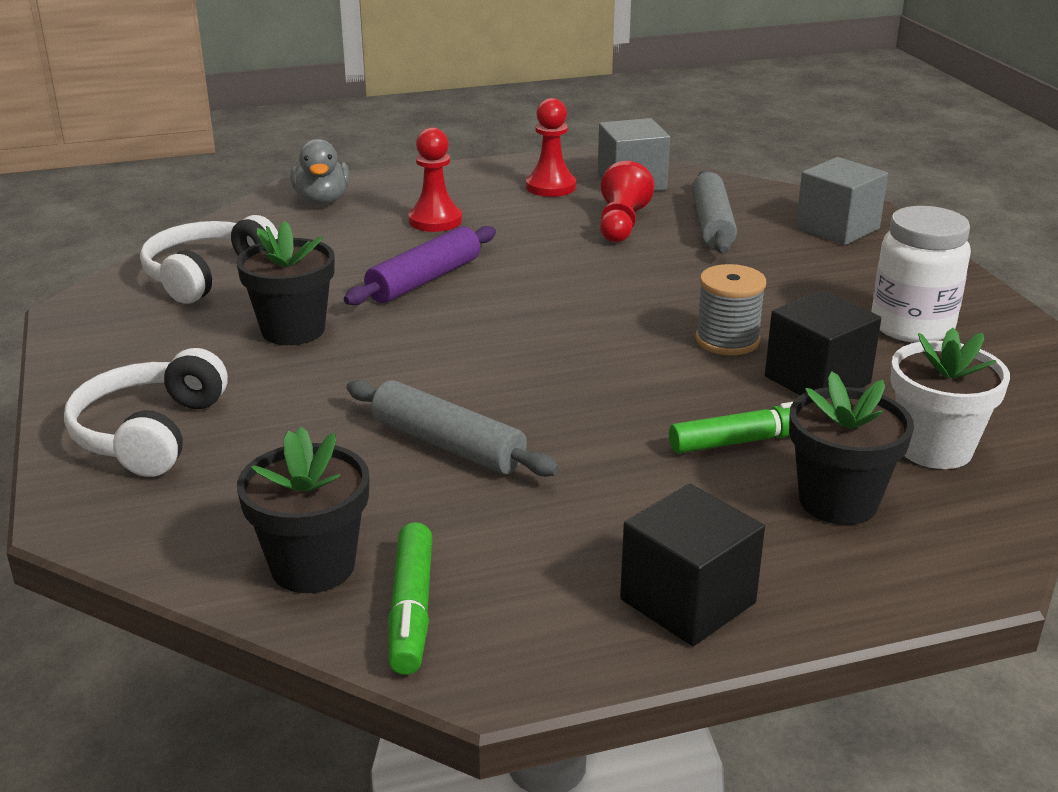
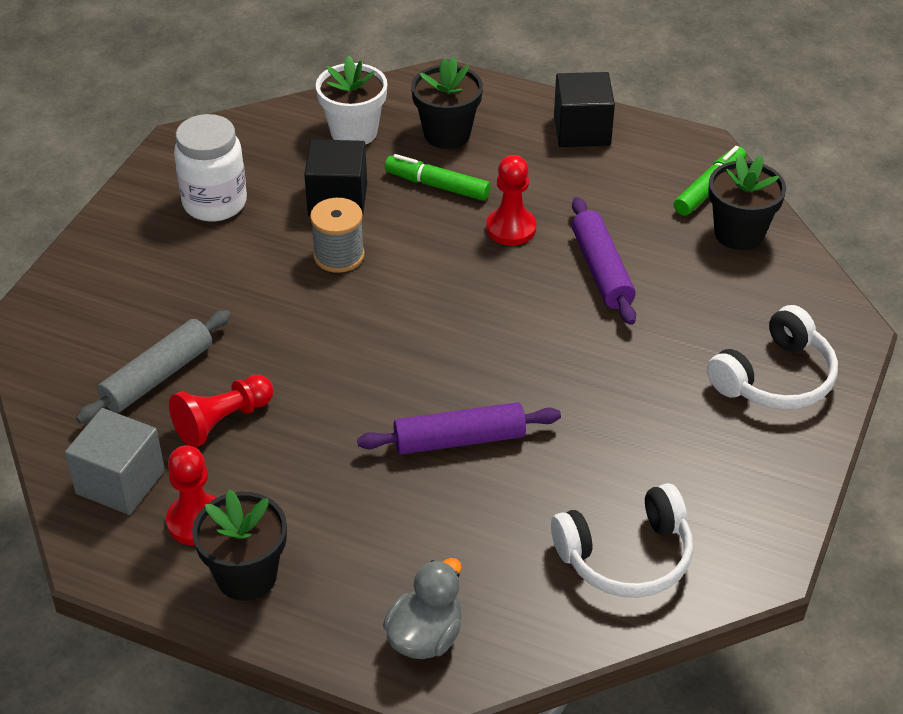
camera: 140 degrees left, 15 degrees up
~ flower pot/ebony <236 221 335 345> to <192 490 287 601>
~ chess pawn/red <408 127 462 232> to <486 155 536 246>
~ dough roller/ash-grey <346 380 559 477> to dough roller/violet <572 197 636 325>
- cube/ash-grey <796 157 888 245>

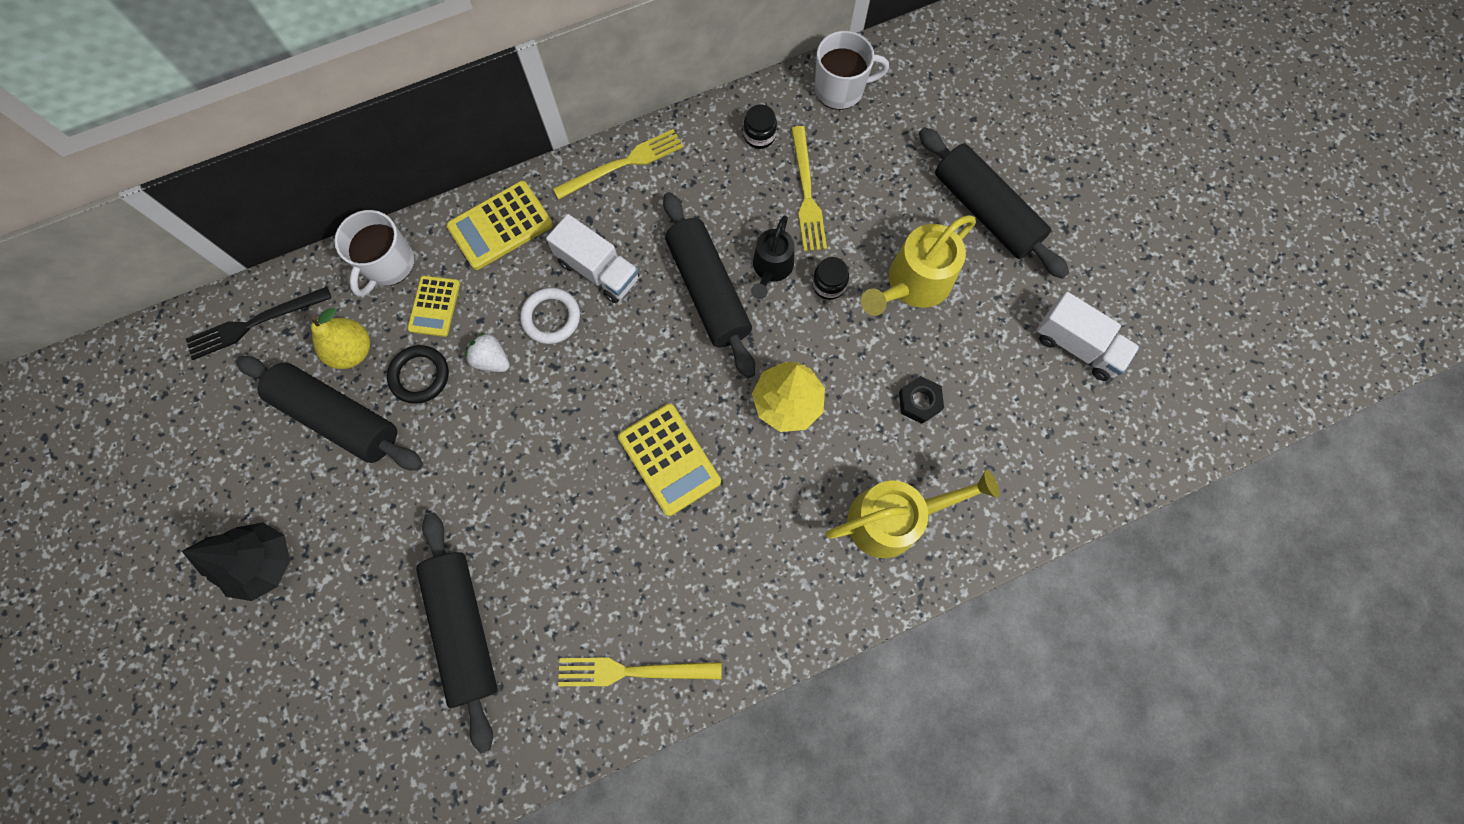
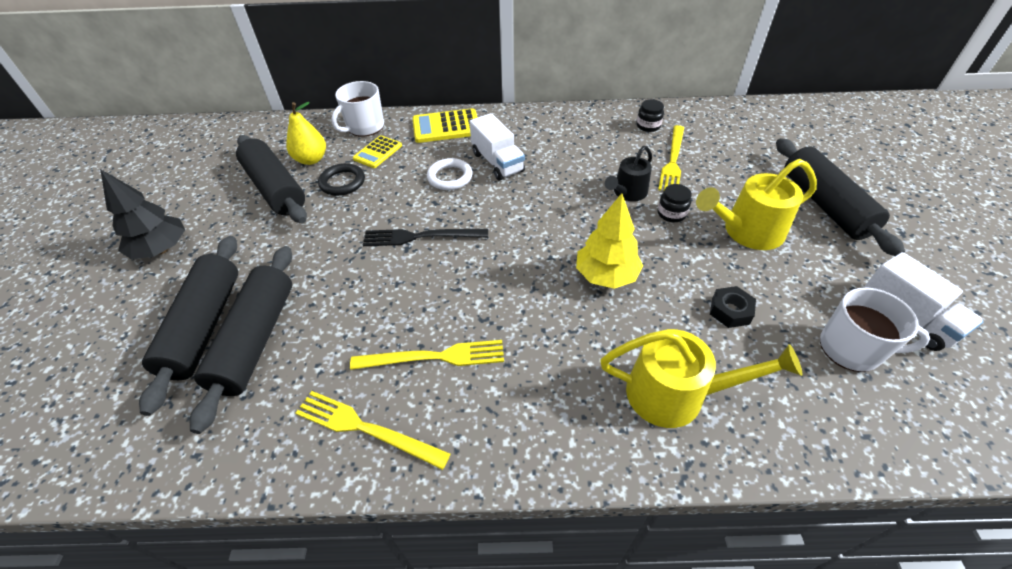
camera: 25 degrees right, 25 degrees down
~ dough roller/ebony <663 192 755 378> to <139 236 238 416>
~ dinner fork/golden <553 129 684 199> to <350 340 504 370>
~ dinner fork/ebony <186 287 331 360> to <363 229 488 246>
~ coffee mug/snow-white <815 31 889 110> to <820 287 930 372>
- toy strawberry/snow-white <465 333 510 372>
- adding machine/golden <618 404 721 516>

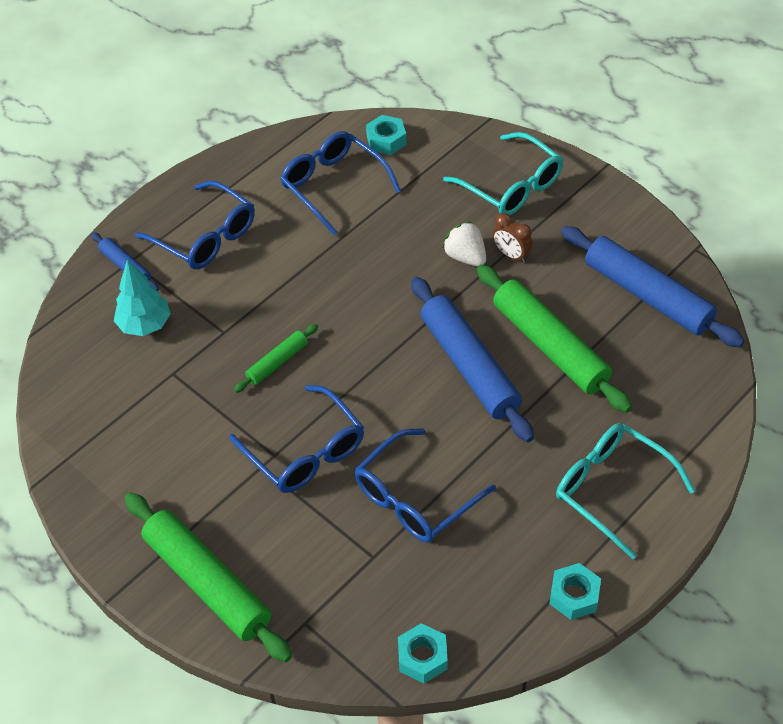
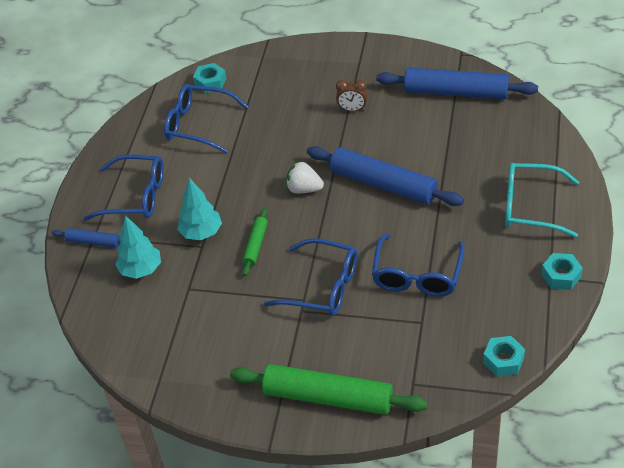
camera: 30 degrees left, 5 degrees down
+ fir tree/turquoise <177 178 222 240>
~ toy strawberry/snow-white <442 221 486 267> to <286 161 324 194>
- glasses/turquoise <443 132 563 215>
- dough roller/green <477 265 632 413>

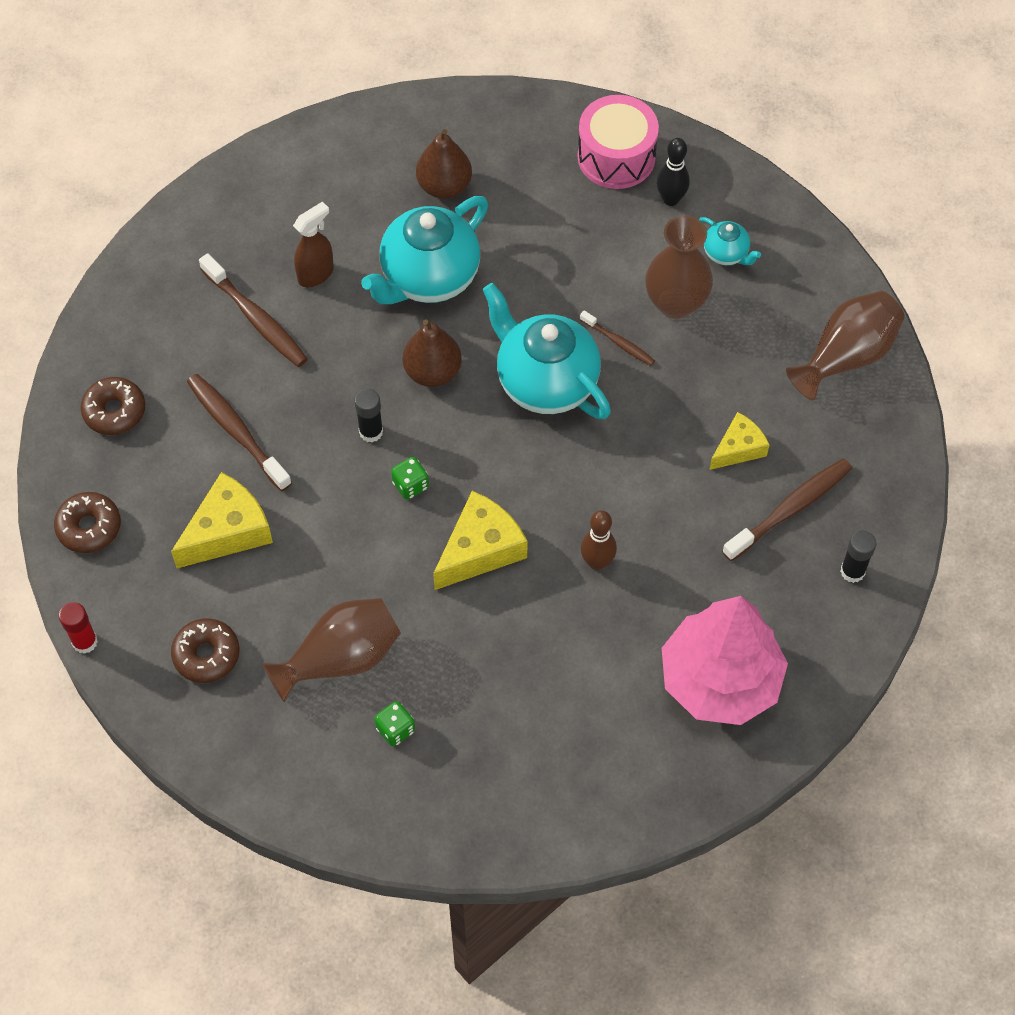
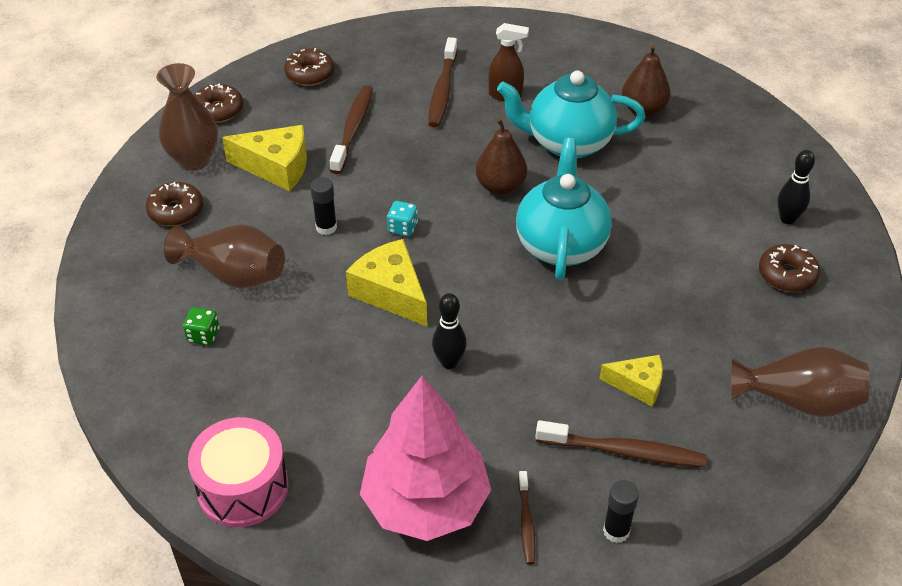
camera: 50 degrees right, 15 degrees down
~ flower vase/russet <645 215 713 319> to <157 63 218 171>
~ snare drum/rosy <577 95 659 189> to <188 417 289 527>
~ glue stick/ebony <354 389 383 442> to <310 177 337 235>
~ cheese wedge/golden <433 491 528 590> = <346 239 427 326> 135 degrees counterclockwise
~ game die/green <391 457 429 500> to game die/turquoise <387 201 418 236>
~ bowling pin/russet <580 510 617 570> to bowling pin/ebony <432 293 467 369>
~ toothbrush/russet <580 310 655 366> to <518 471 536 565>
~ tea pot/turquoise <699 217 761 265> to glazed donut/russet <759 244 820 292>
- glue stick/red <59 602 98 654>

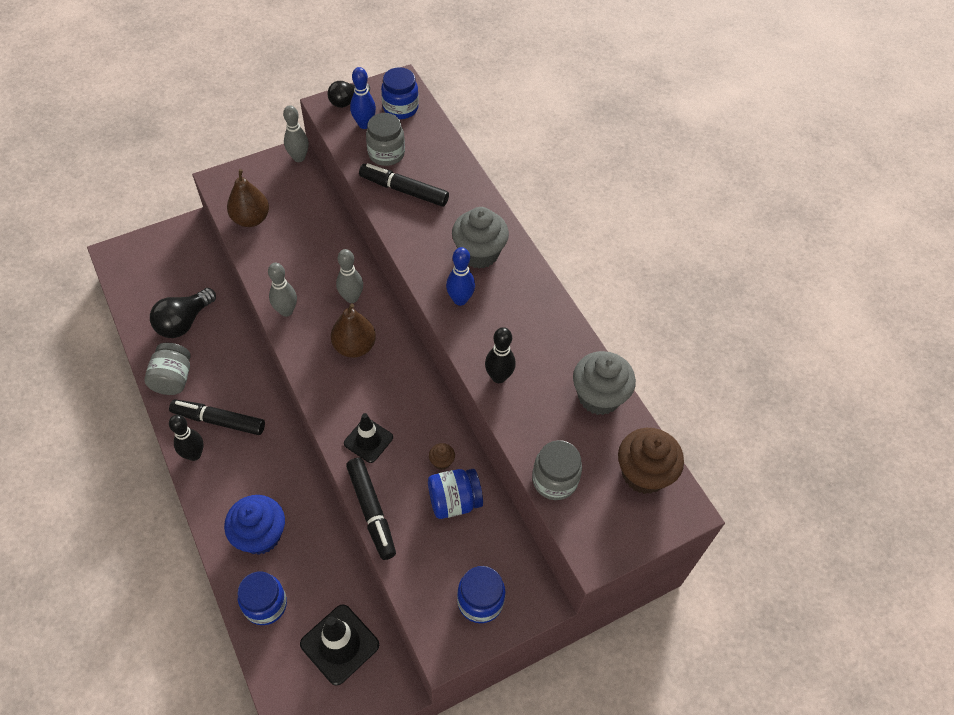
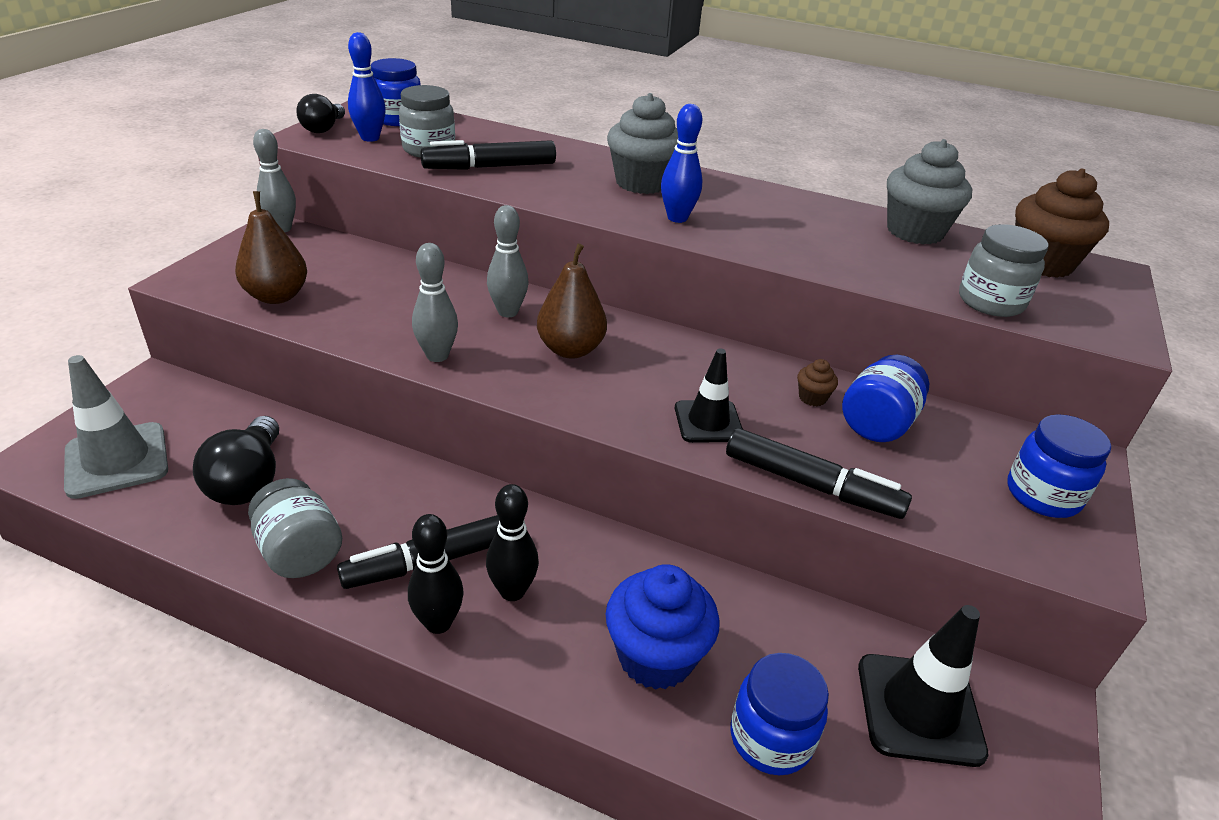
camera: 40 degrees left, 20 degrees down
+ road cone/ash-grey <64 355 168 499>
~ bowling pin/ebony <485 327 516 383> to <486 484 539 601>

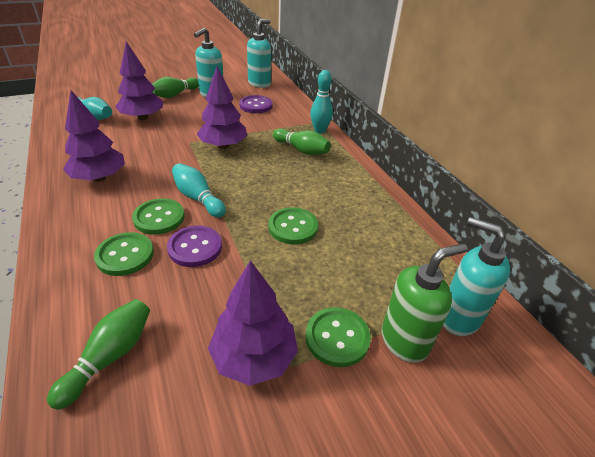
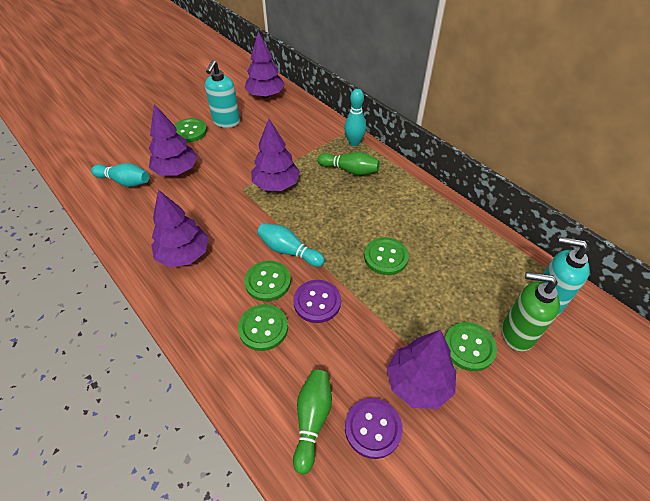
camera: 15 degrees left, 10 degrees up
~ bowling pin/green <152 77 199 98> to shirt button/green <174 118 207 143>
~ soap dispenser/turquoise <247 19 271 88> to fir tree/violet <245 31 285 98>
~ shirt button/violet <239 95 273 113> to <345 398 403 459>
~ soap dispenser/green <382 243 467 363> = <502 272 560 352> 120 degrees counterclockwise

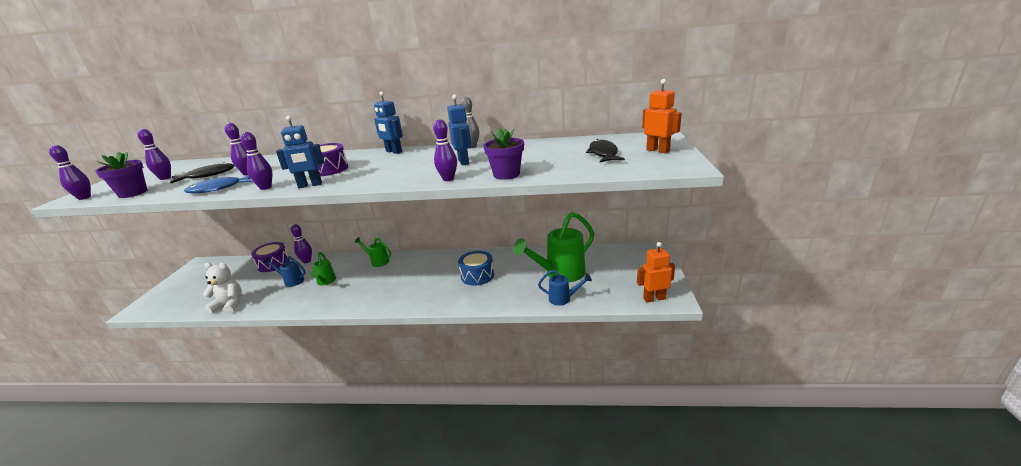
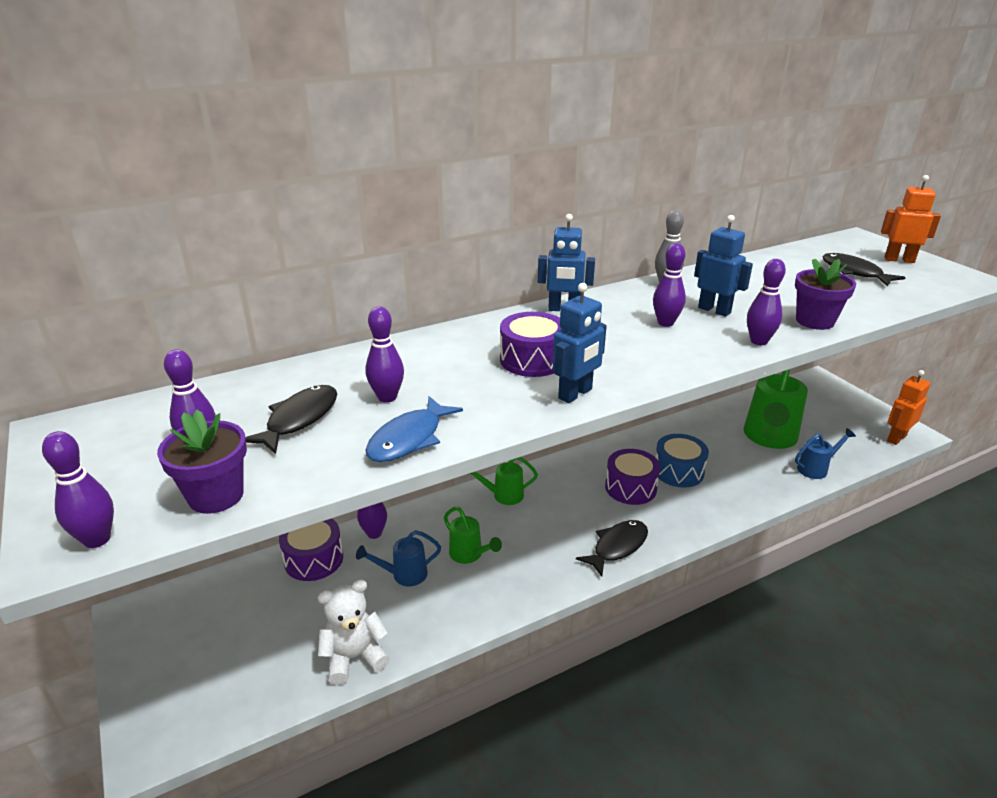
camera: 35 degrees left, 5 degrees up
+ toy fish/ebony <576 520 648 577>
+ snare drum/violet <605 449 661 505>
~ bowling pin/violet <240 132 272 190> to <653 243 686 327>

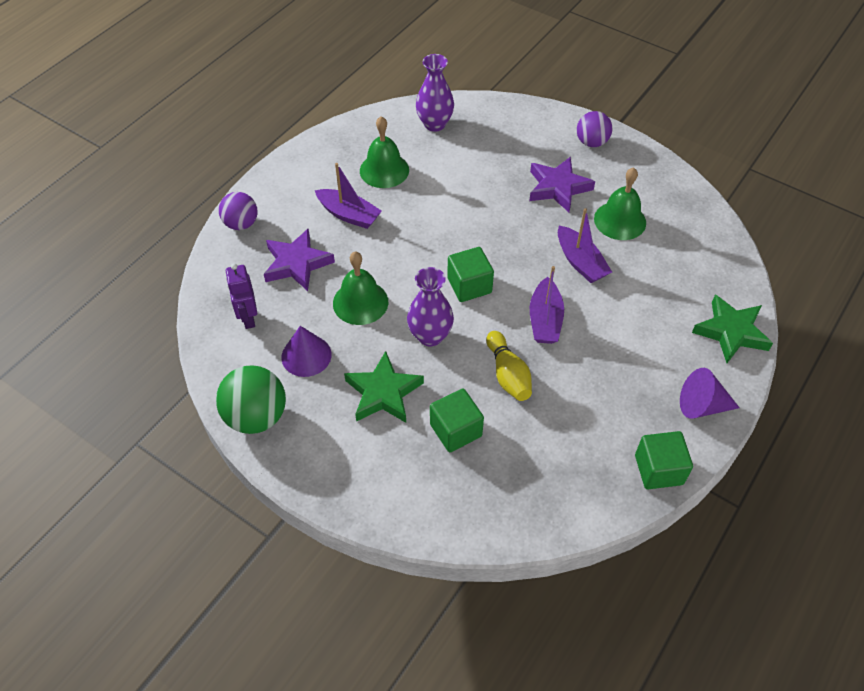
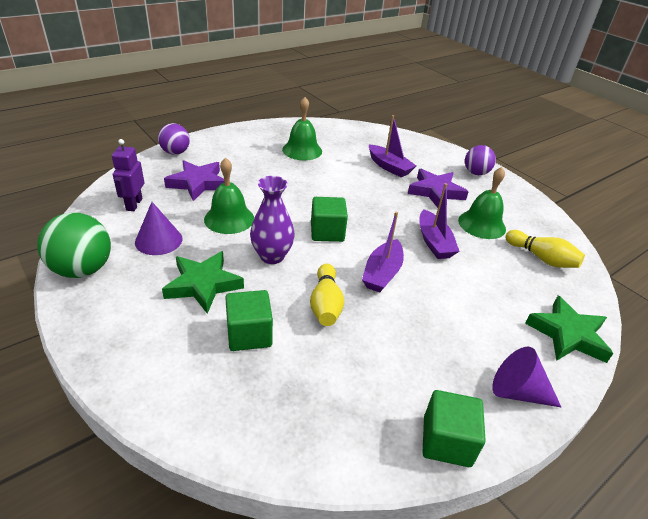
camera: 15 degrees right, 15 degrees down
~ boat/violet <315 163 382 229> to <369 115 416 177>
+ bowling pin/golden <505 230 585 268>
- flower vase/violet <416 54 454 132>

